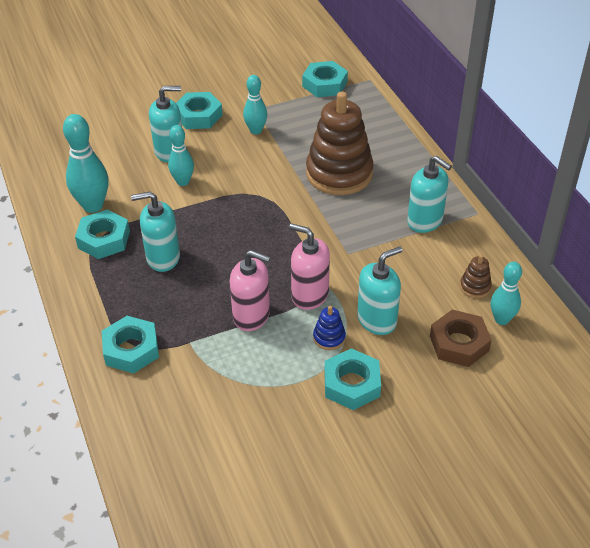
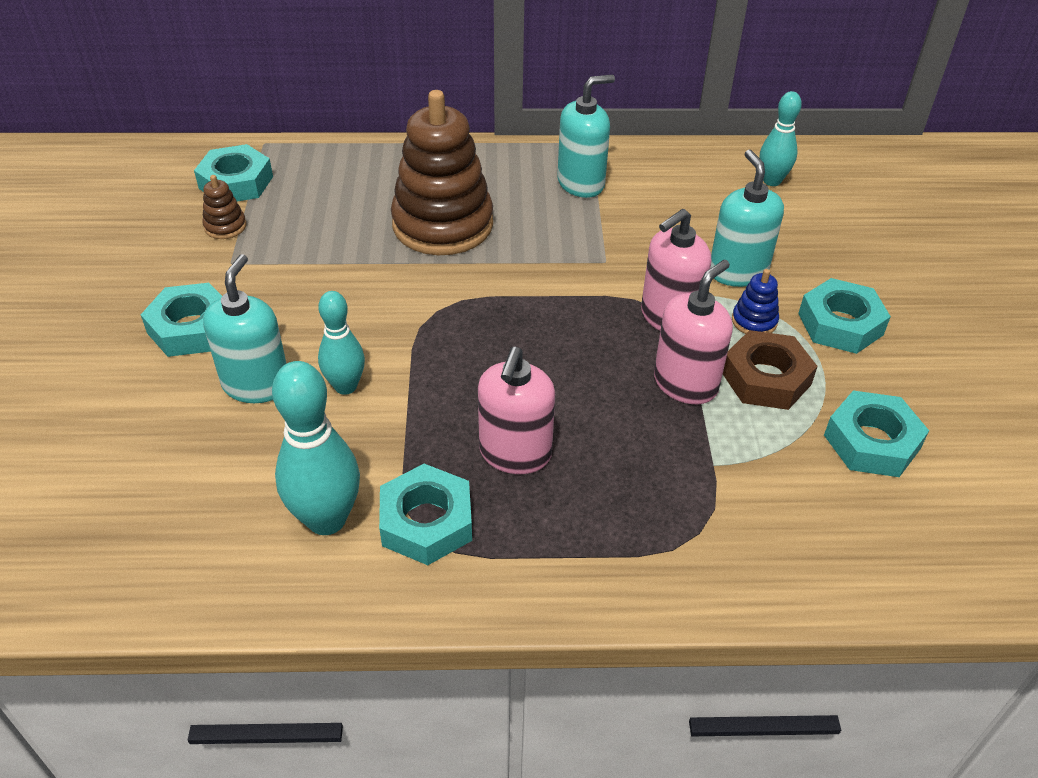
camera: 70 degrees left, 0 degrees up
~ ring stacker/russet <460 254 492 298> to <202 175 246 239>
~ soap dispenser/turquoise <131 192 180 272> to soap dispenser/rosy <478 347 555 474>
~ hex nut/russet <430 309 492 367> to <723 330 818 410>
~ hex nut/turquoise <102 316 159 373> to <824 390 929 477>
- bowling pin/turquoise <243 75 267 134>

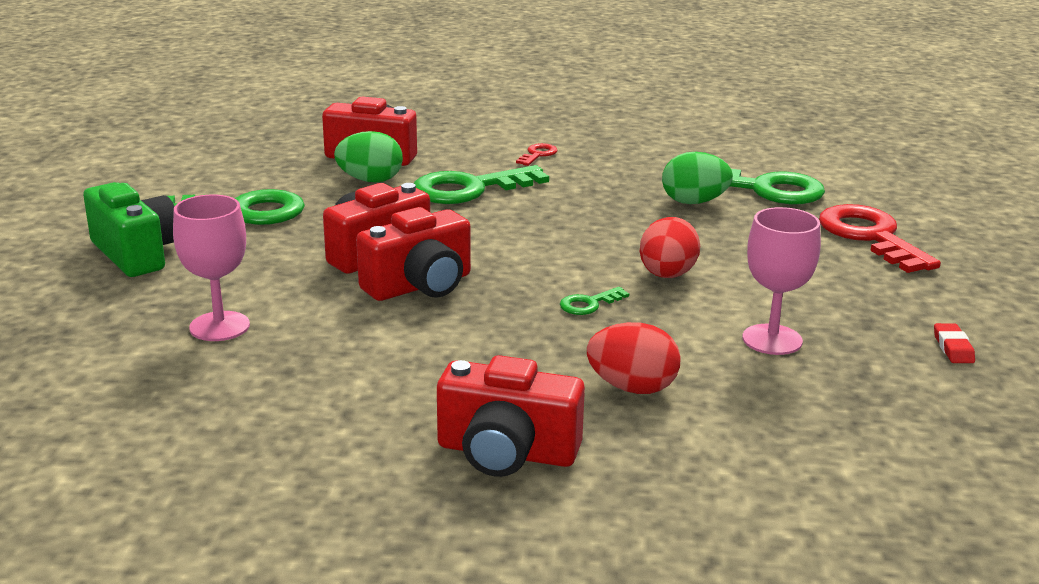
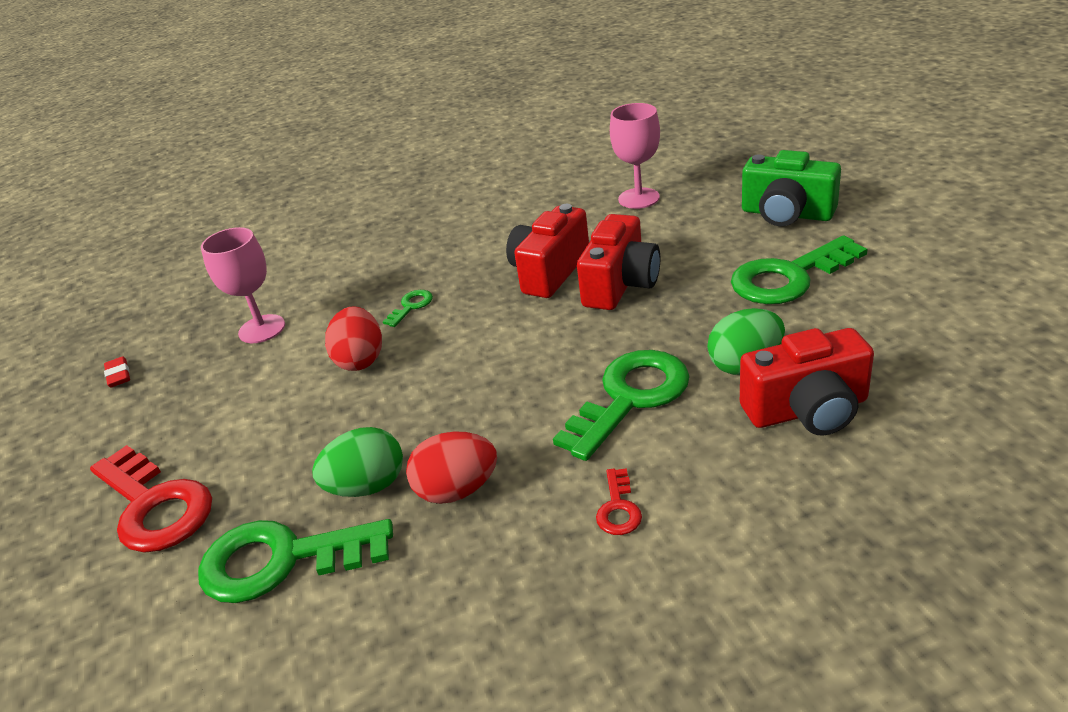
camera: 160 degrees right, 10 degrees up
~ egg shape/red <587 322 681 394> to <406 432 497 504>
- camera/red <437 355 585 477>

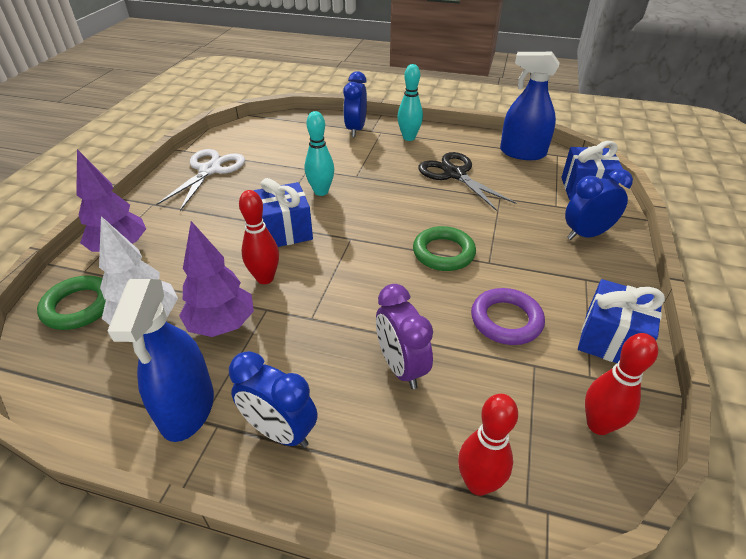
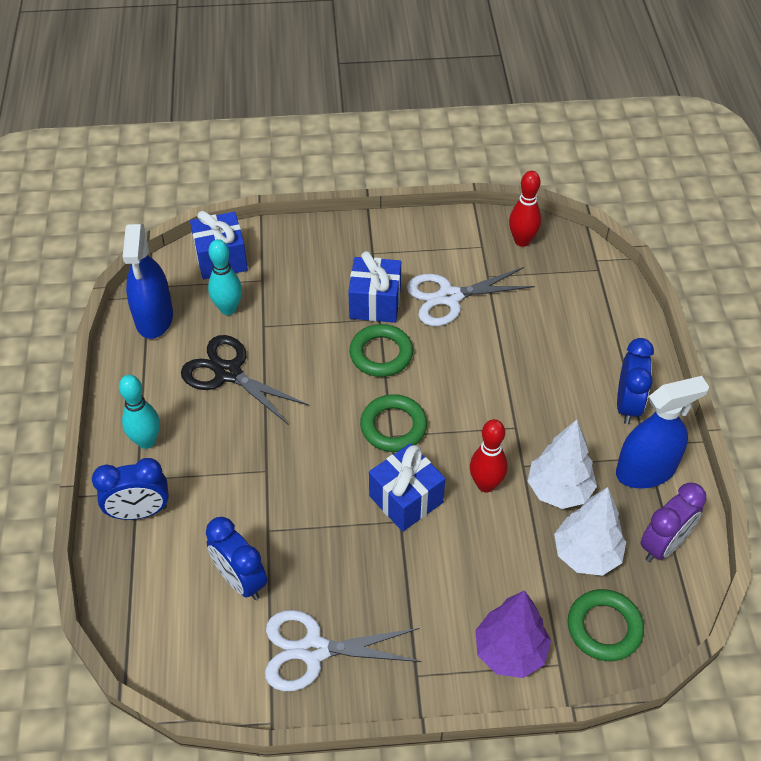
camera: 110 degrees left, 10 degrees up
~ scissors/ebony <418 152 516 211> = <181 335 308 425> 90 degrees clockwise
~ alarm clock/blue <565 169 633 240> to <206 517 267 600>
~ bowling pin/turquoise <305 111 334 196> to <208 239 242 315>
~ wrapped gift/blue <578 279 665 363> to <348 251 401 323>
+ ring/green <360 394 427 452>
~ ring/violet <471 288 545 345> to scissors/snow-white <407 267 535 326>
~ fir tree/violet <179 221 254 337> to fir tree/snow-white <528 420 597 509>
~ alarm clock/violet <376 284 433 389> to <641 482 707 562>
- bowling pin/red <458 394 518 496>

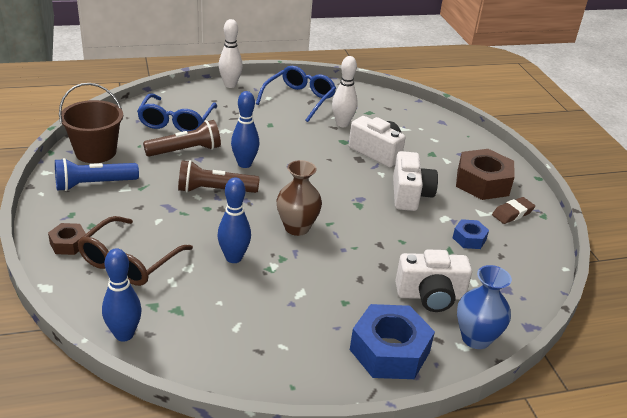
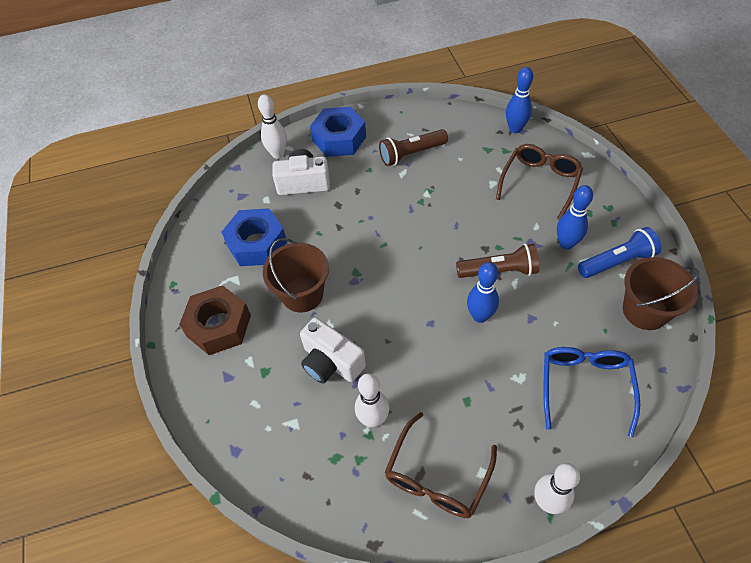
camera: 175 degrees left, 20 degrees up
~ hex nut/blue <453 219 489 249> = <221 208 287 266> x1.95
~ flower vase/blue <457 265 512 349> to bowling pin/snow-white <258 94 287 159>
~ camera/snow-white <393 151 438 211> to pail/russet <263 238 329 312>
~ pocket torch/russet <143 120 221 157> to <379 129 448 166>
~ glasses/blue <256 66 336 122> to glasses/russet <384 412 497 518>
~ bowling pin/blue <217 177 251 263> to <557 185 593 250>
- hex nut/russet <48 223 86 255>
- flower vase/russet <277 160 322 236>
- pencil eraser/russet <492 197 535 224>

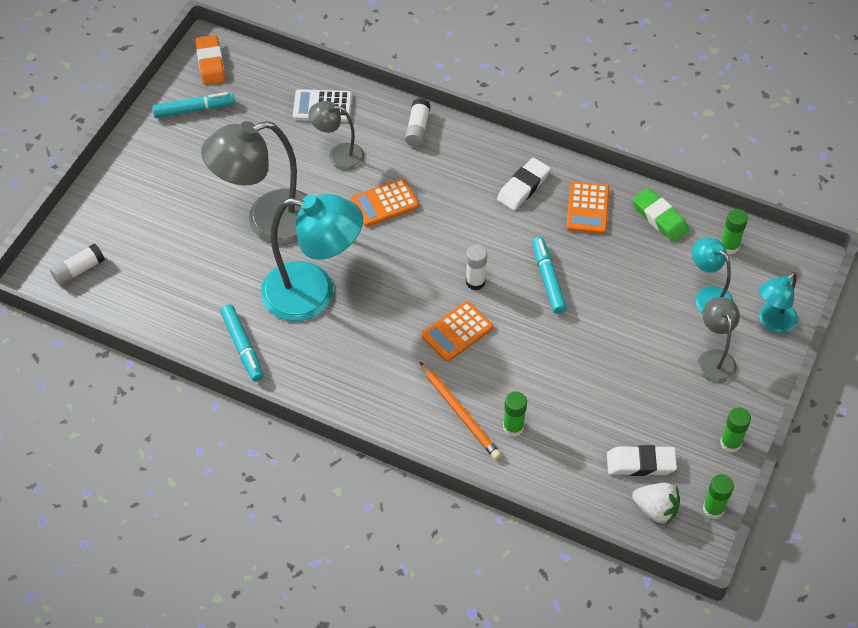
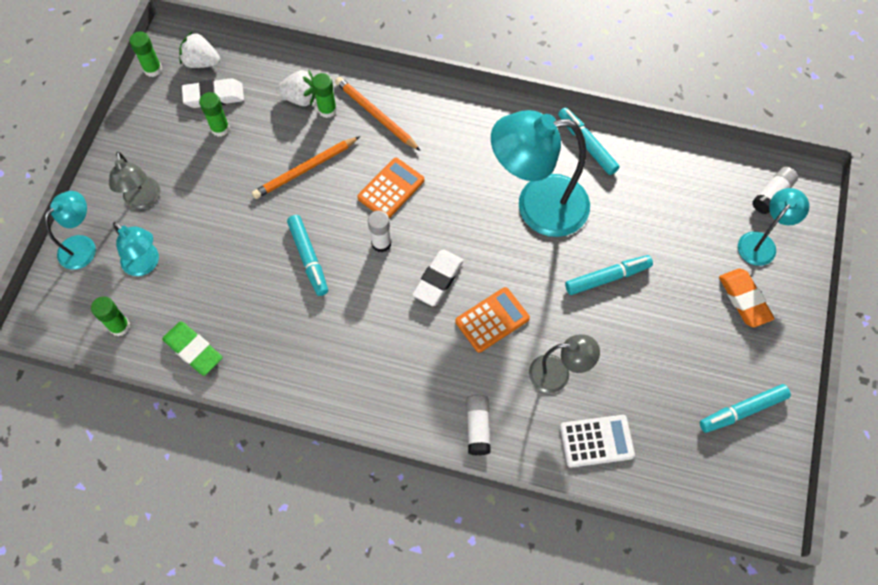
camera: 170 degrees right, 10 degrees up
~ glue stick/green <720 407 751 453> to <199 92 230 137>
+ pencil/orange <252 136 360 199>
+ toy strawberry/snow-white <276 70 316 106>
~ pencil eraser/snow-white <497 158 550 210> to <412 249 464 306>
~ desk lamp/ash-grey <201 121 307 245> to felt pen/turquoise <565 255 653 295>
~ pencil eraser/orange <196 35 225 85> to <719 269 775 327>
+ desk lamp/turquoise <738 188 809 266>
- adding machine/orange <566 182 609 234>

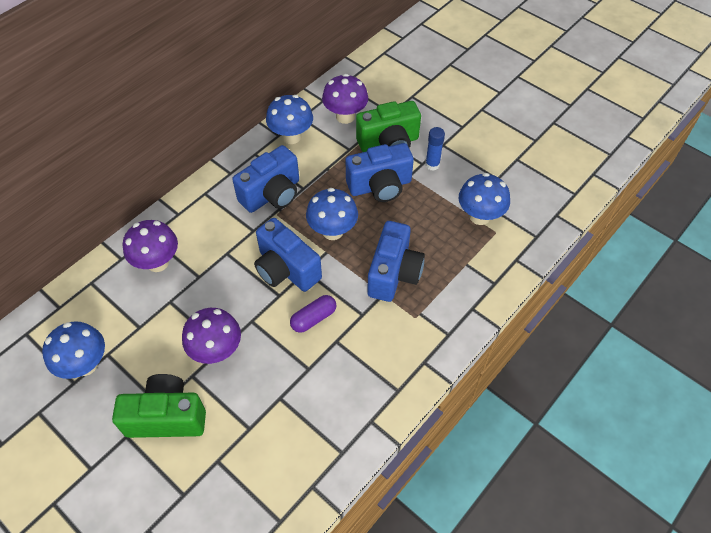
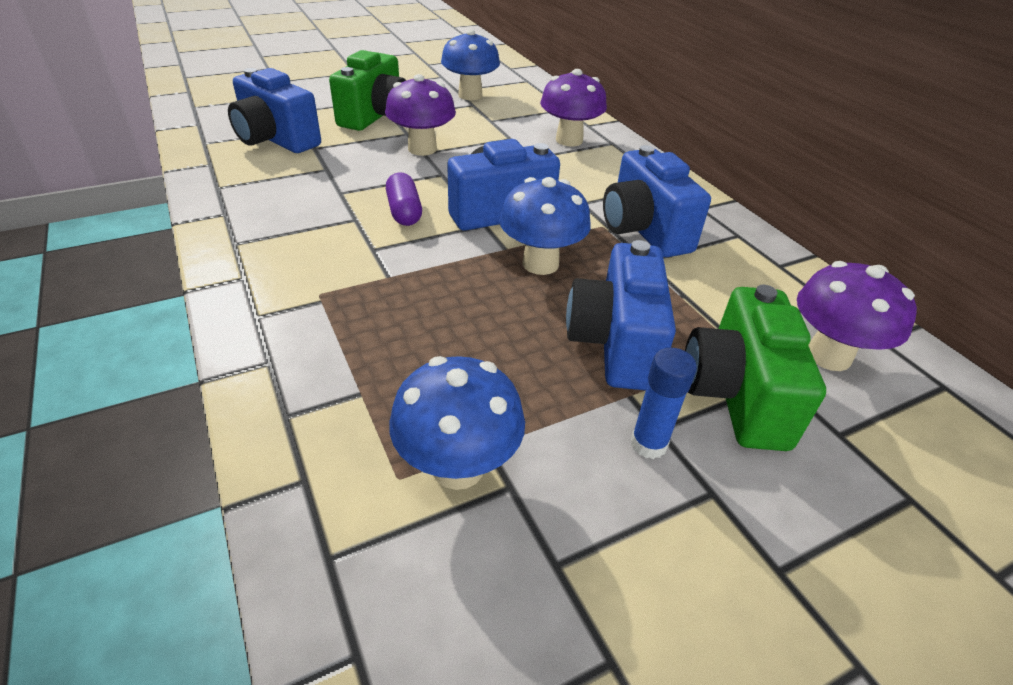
camera: 110 degrees right, 15 degrees down
~ camera/blue <367 221 425 302> to <228 68 321 153>
- mushroom/blue <266 95 313 144>

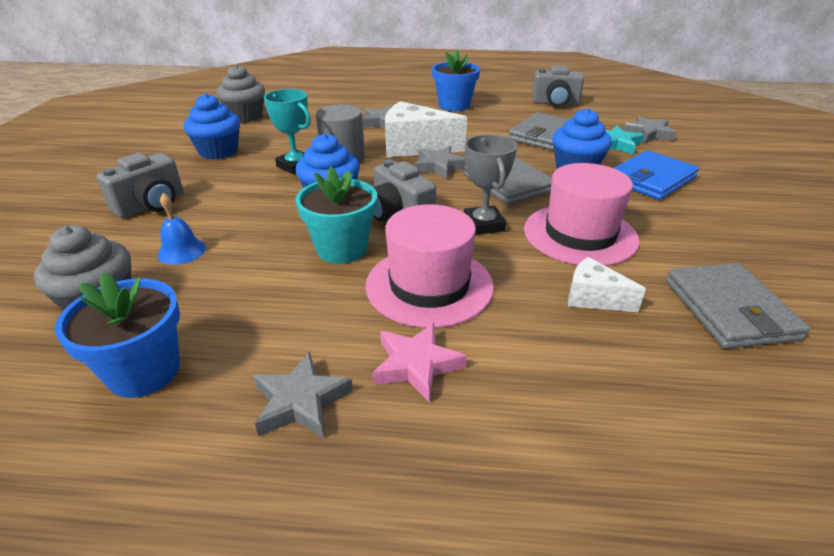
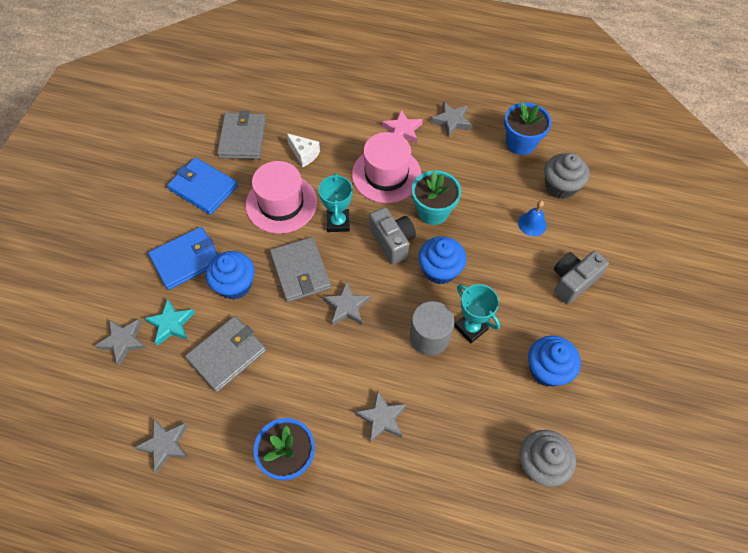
camera: 170 degrees left, 25 degrees up
~ camera/ash-grey <532 65 584 107> to five-pointed star/ash-grey <134 419 188 473>
+ card wallet/blue <167 157 238 215>
~ award cup/ash-grey <464 135 517 235> to award cup/turquoise <318 173 353 232>
- cheese wedge/snow-white <385 101 467 157>

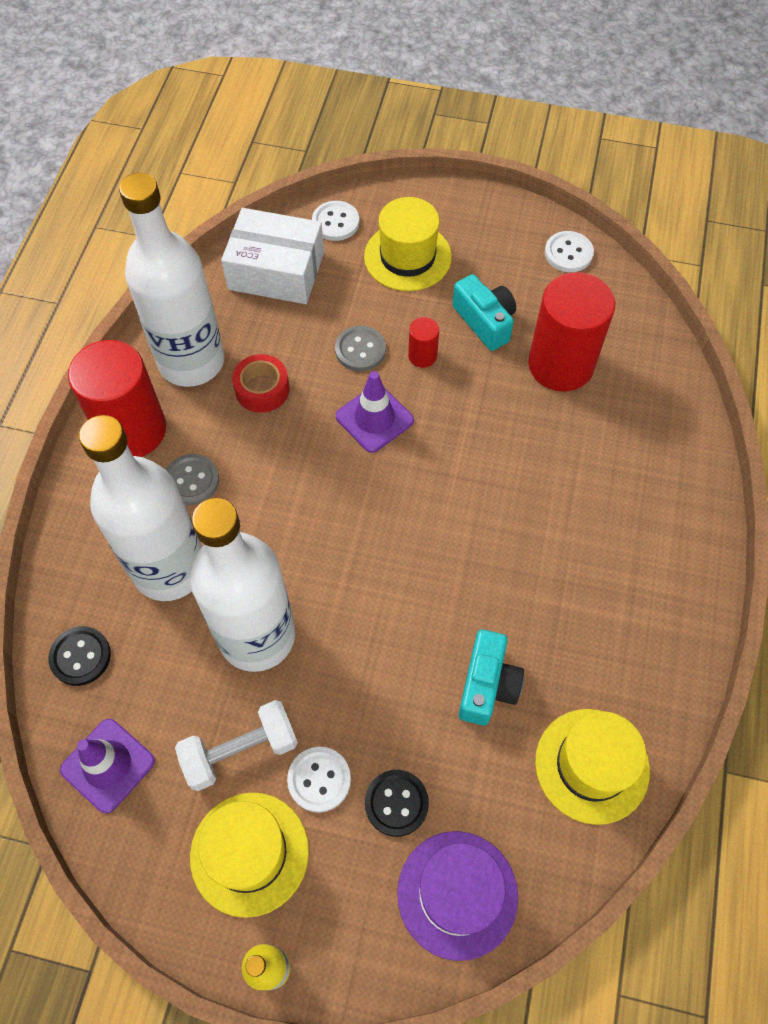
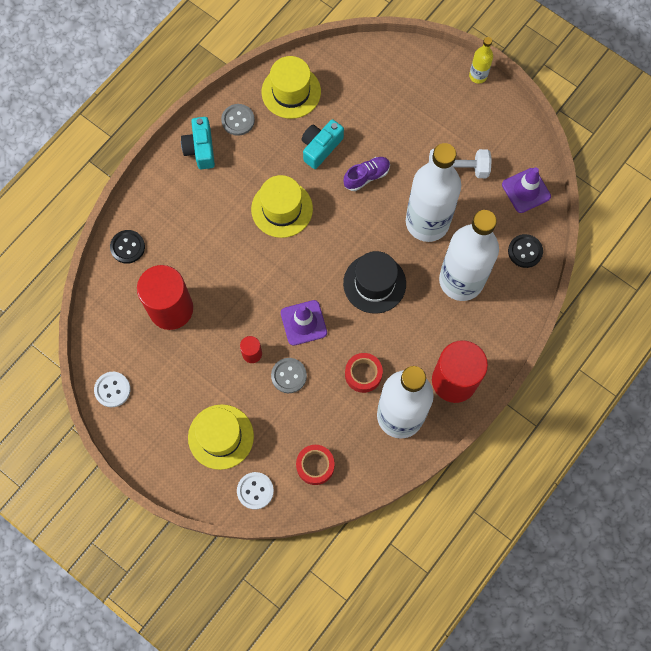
camera: 155 degrees left, 10 degrees up
~ shirt button/ebony <365 770 429 837> to <110 230 145 264>
~ camera/turquoise <452 274 516 351> to <181 117 215 169>
~ shirt button/ash-grey <166 454 219 505> to <221 104 255 136>
~ top hat/golden <190 792 309 918> to <251 175 313 238>
~ box/snow-white <221 208 324 304> to roll of tape/red <296 445 335 485>
+ top hat/ebony <343 251 406 314>
+ lace-up shoe/violet <344 157 390 191>
- shirt button/snow-white <287 747 351 813>
- top hat/violet <397 831 518 961>

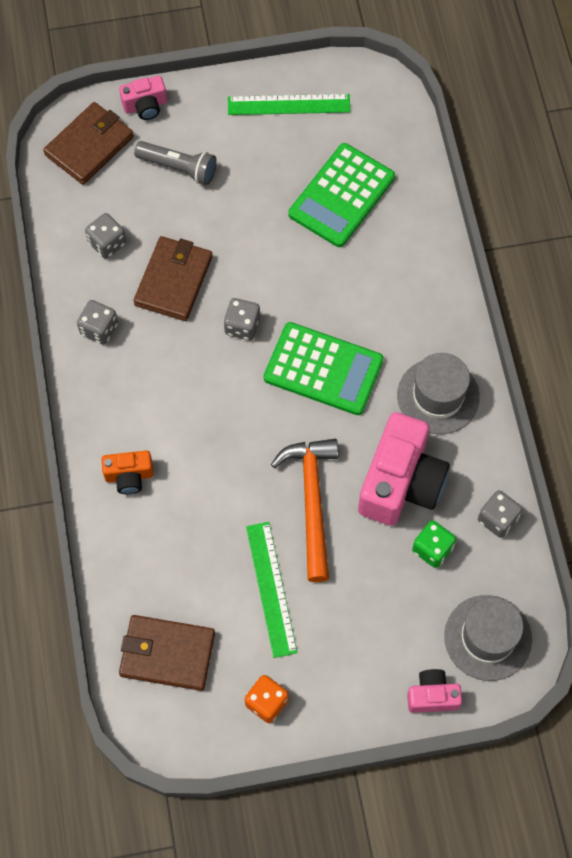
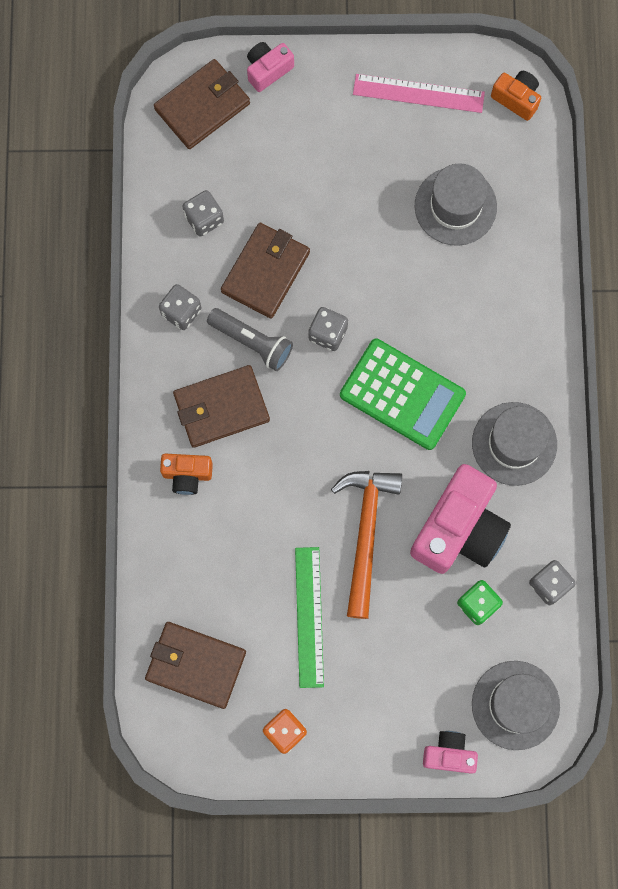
camera: 10 degrees right, 10 degrees up
+ card wallet/russet <173 365 270 448>
~ pocket torch/ash-grey <134 141 217 185> to <207 308 293 371>
~ camera/rosy <119 76 167 120> = <247 42 294 92> 150 degrees clockwise
~ ruler/green <228 94 350 115> to ruler/rosy <353 74 485 113>
~ adding machine/green <288 143 395 247> to top hat/ash-grey <415 163 497 246>
+ camera/orange <491 71 541 121>

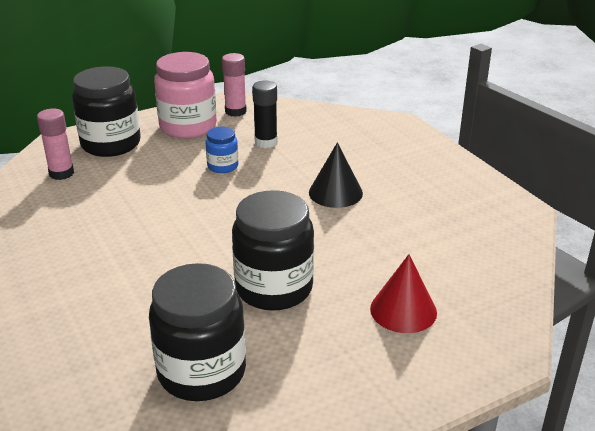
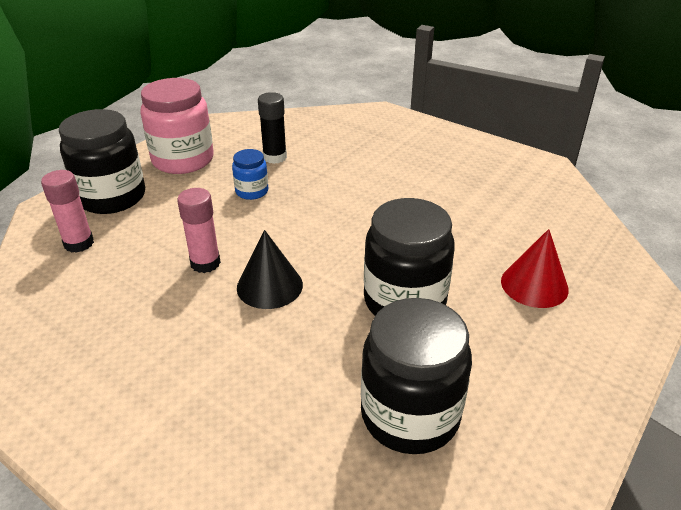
camera: 25 degrees left, 5 degrees up
~ glue stick/rosy <222 53 247 117> to <177 188 221 273>
~ cone shape/ebony <309 142 363 208> to <237 230 303 309>

